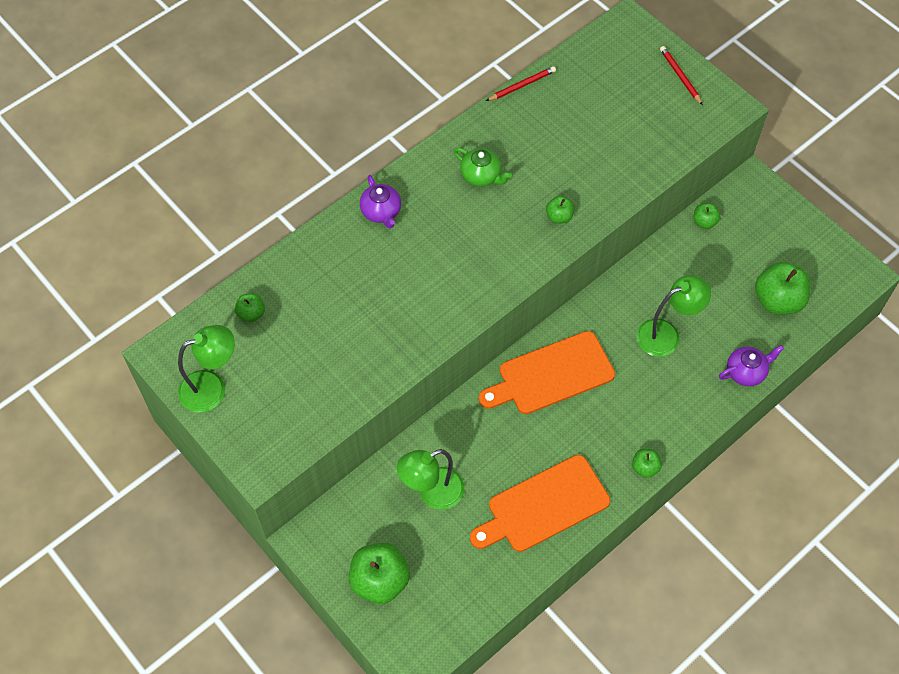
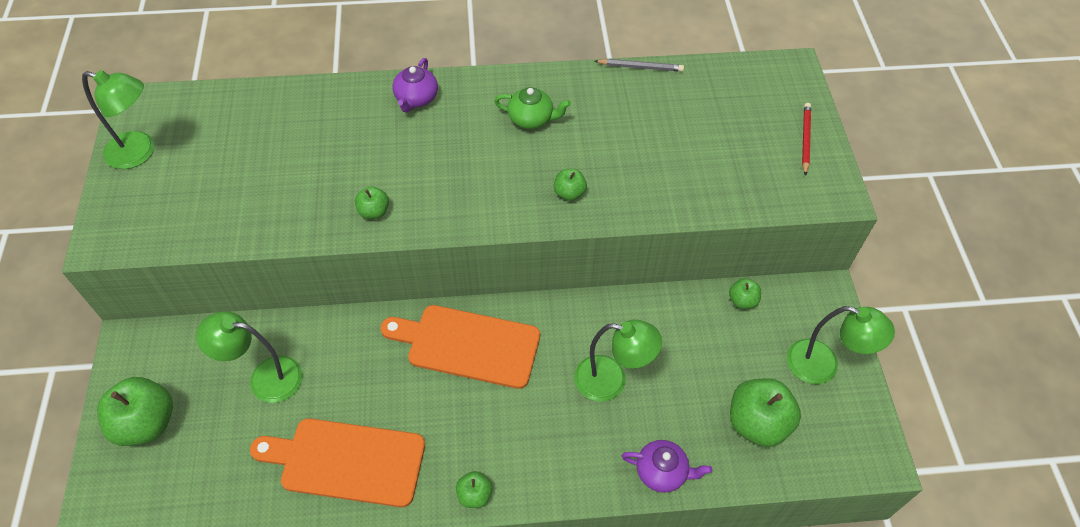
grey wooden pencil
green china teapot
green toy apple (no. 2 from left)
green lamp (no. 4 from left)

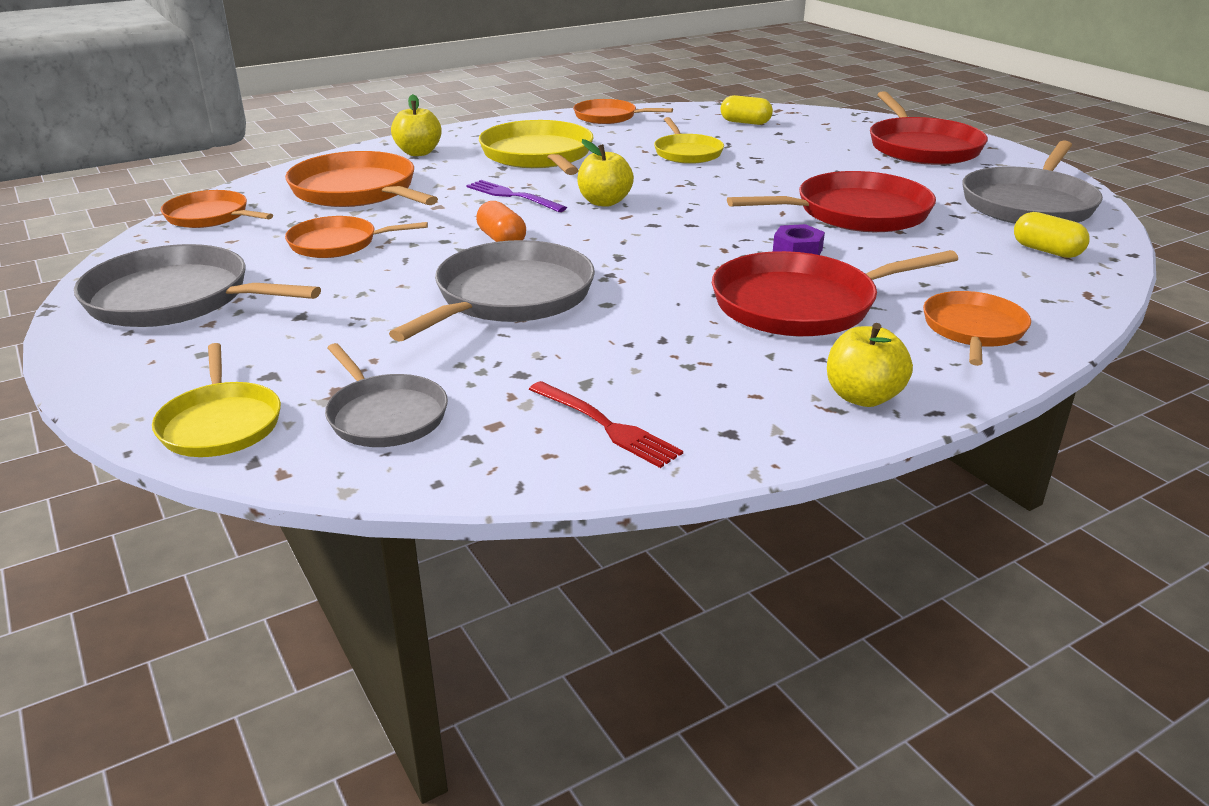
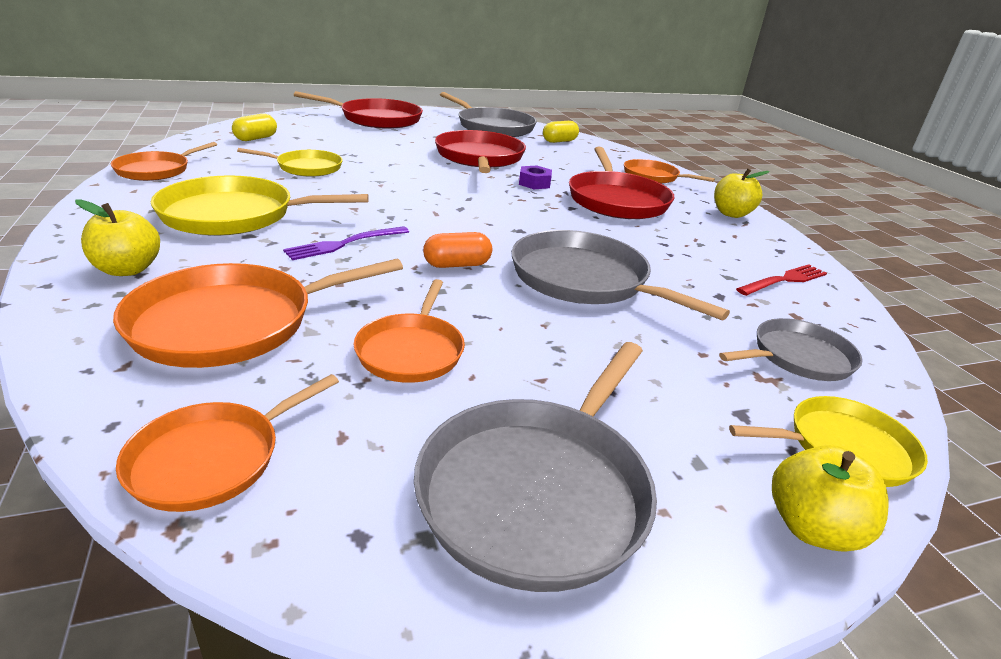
golden toy apple (no. 3 from left)

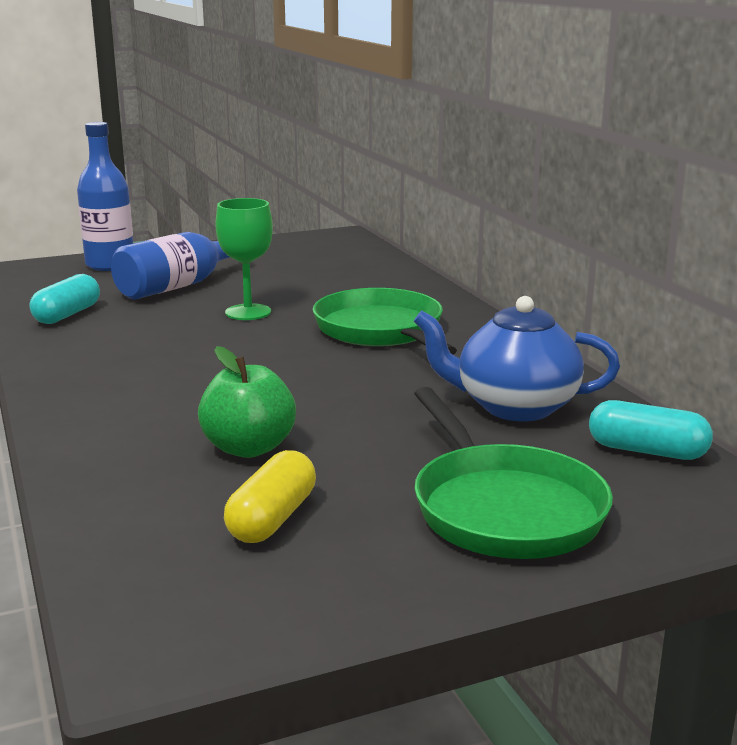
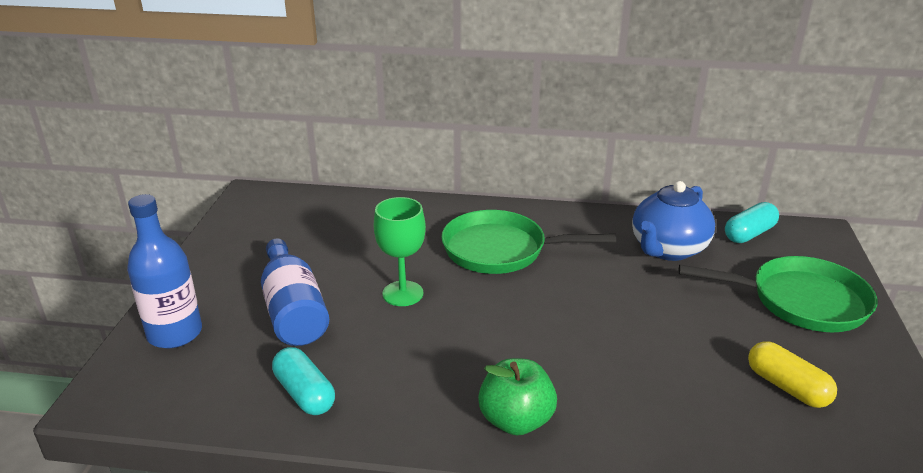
green toy apple

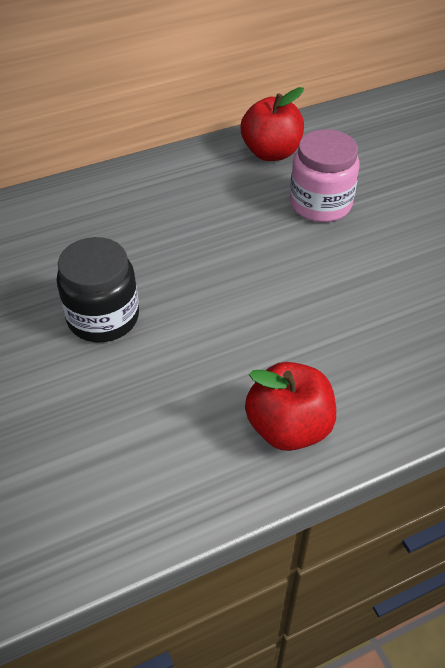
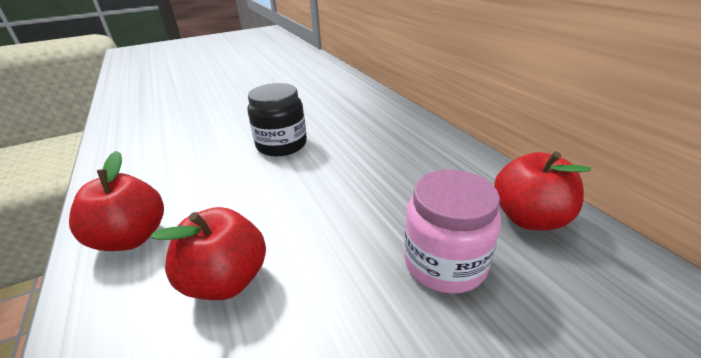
crimson toy apple (no. 2 from left)

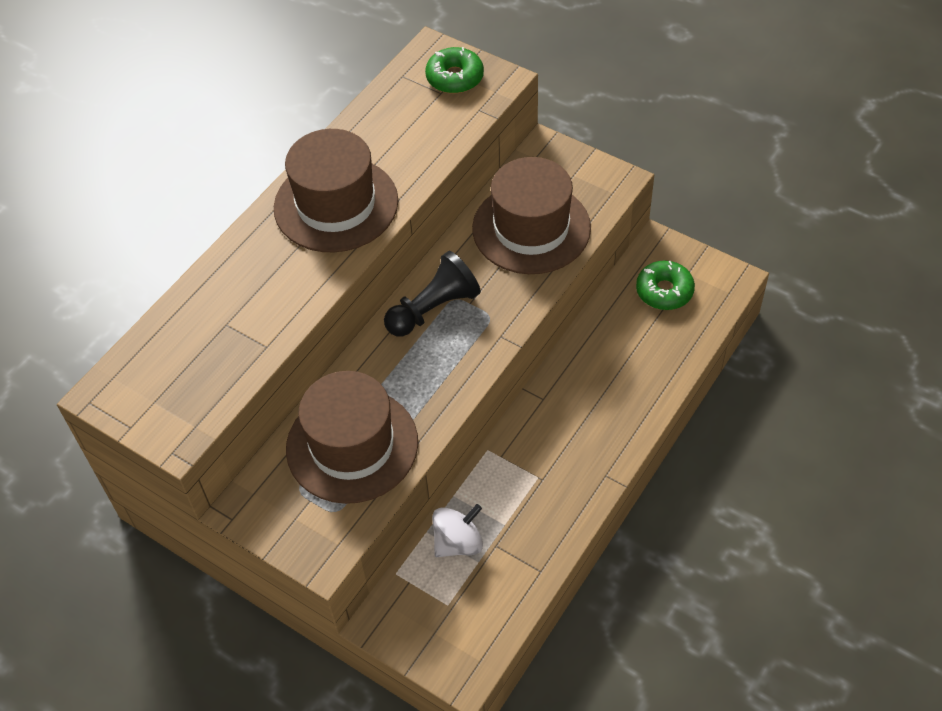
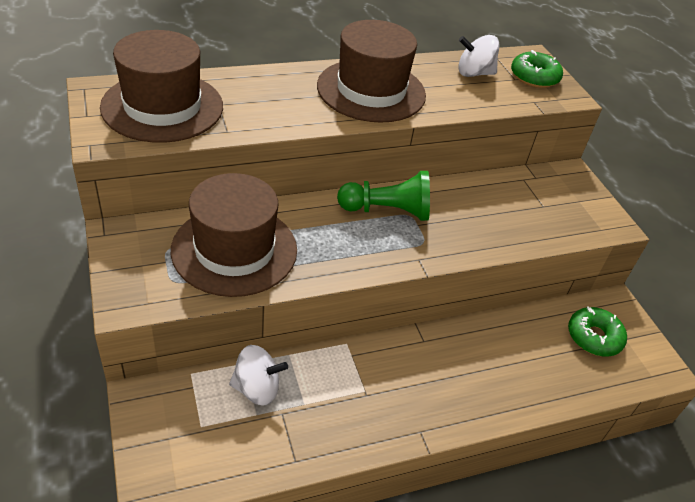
russet top hat (no. 1 from left)
green game pawn
white toy top (no. 2 from left)

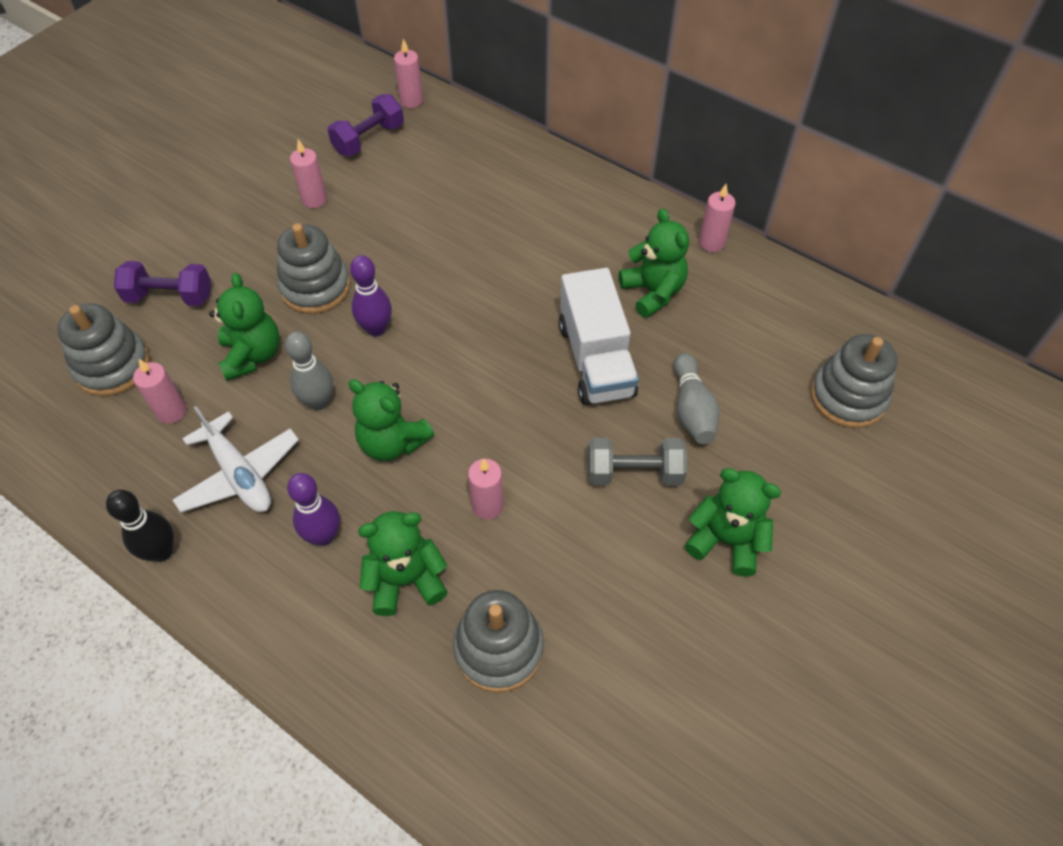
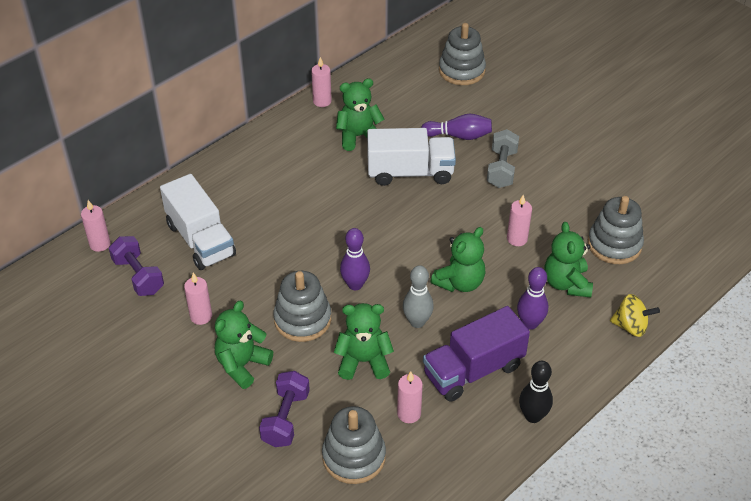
violet skittle (no. 2 from left)
violet truck
green teddy (no. 1 from left)
white truck (no. 1 from left)
golden toy top

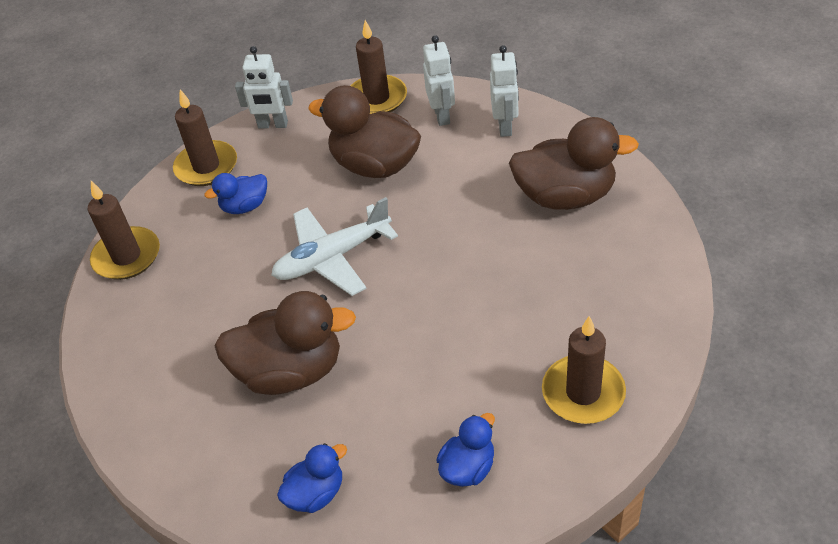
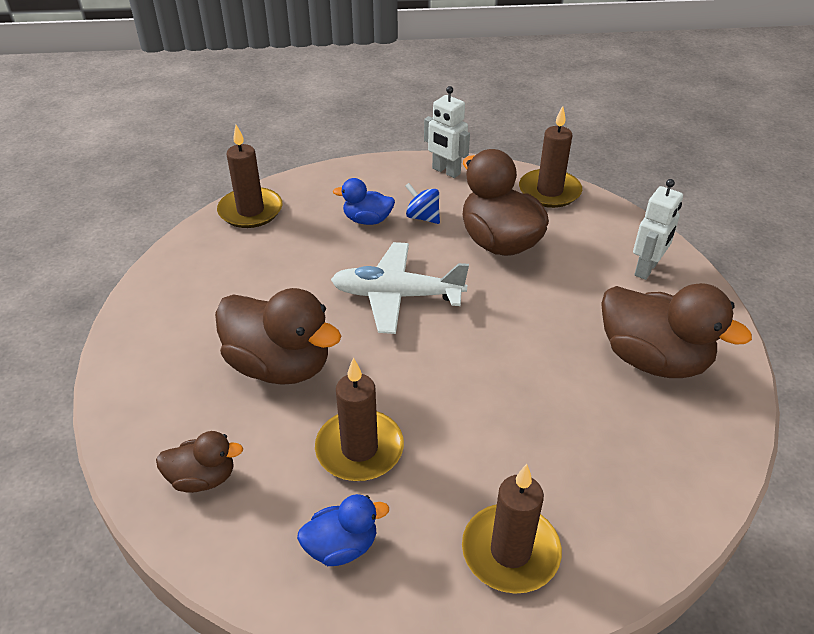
white robot (no. 2 from left in the first image)
russet wax candle (no. 2 from left)
russet rubber duck (no. 1 from left)
royal blue toy top

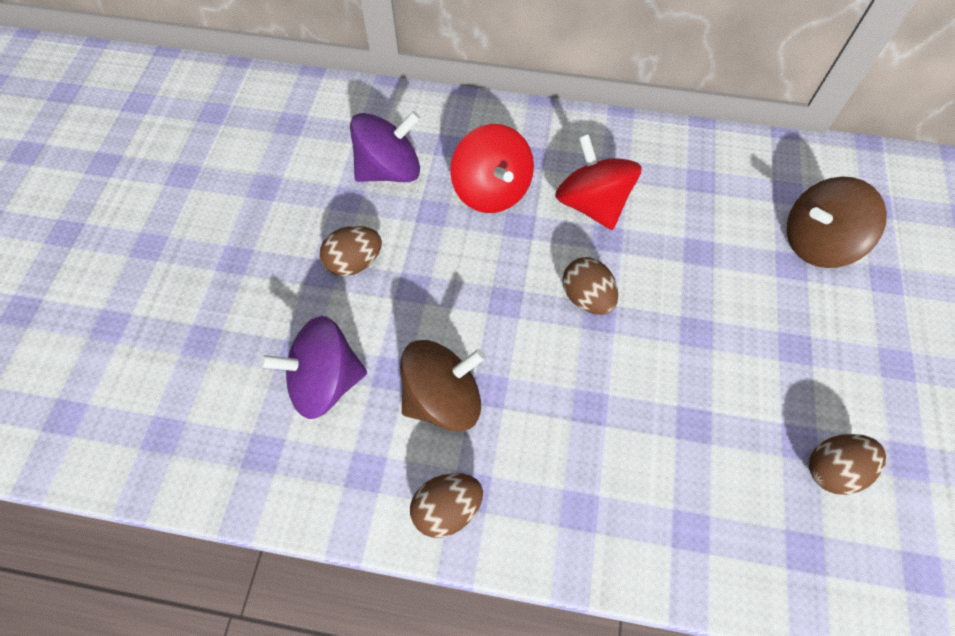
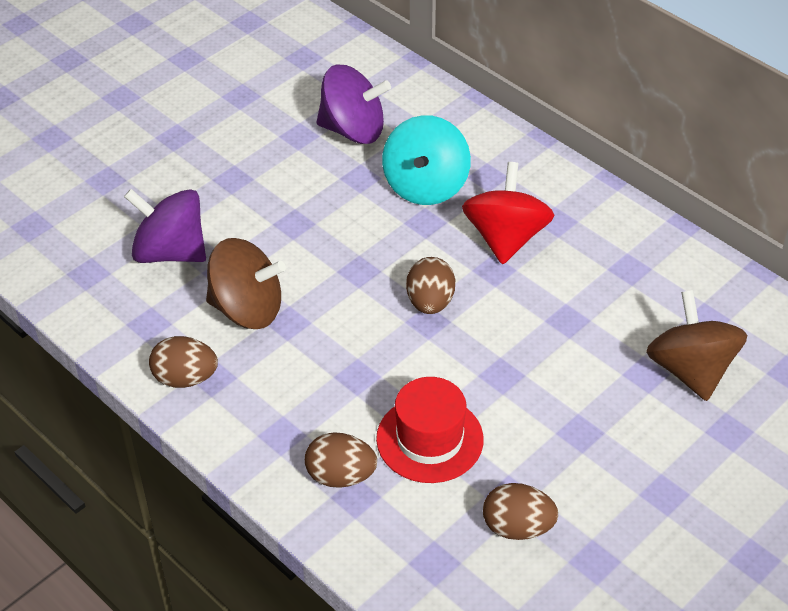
aqua toy top
russet toy top (no. 2 from left)
russet egg shape (no. 2 from left)
crimson top hat

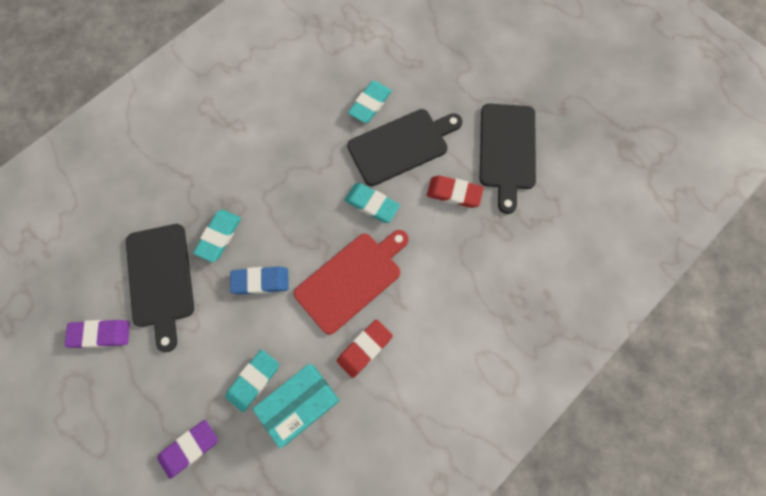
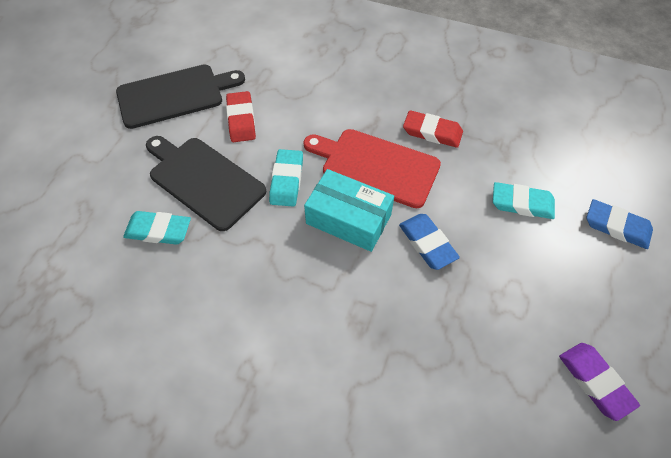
aqua gum eraser (no. 1 from left in the first image)
jet-black bread board (no. 1 from left in the first image)
aqua parcel
royal blue gum eraser (no. 2 from left)

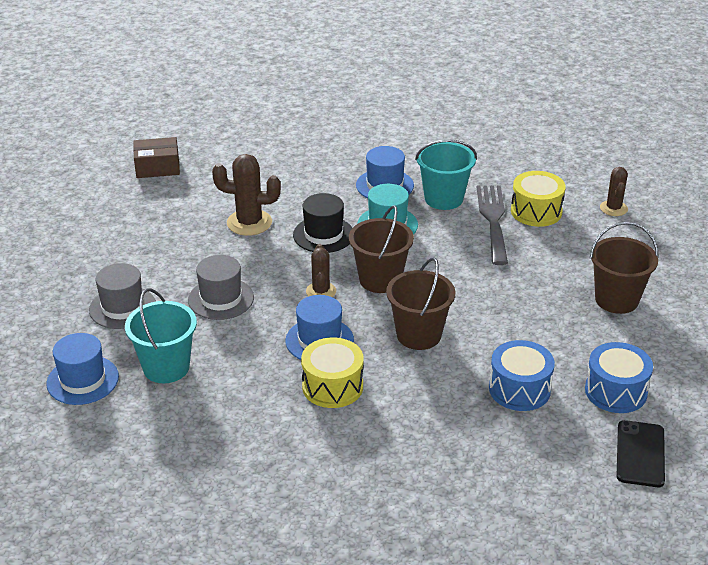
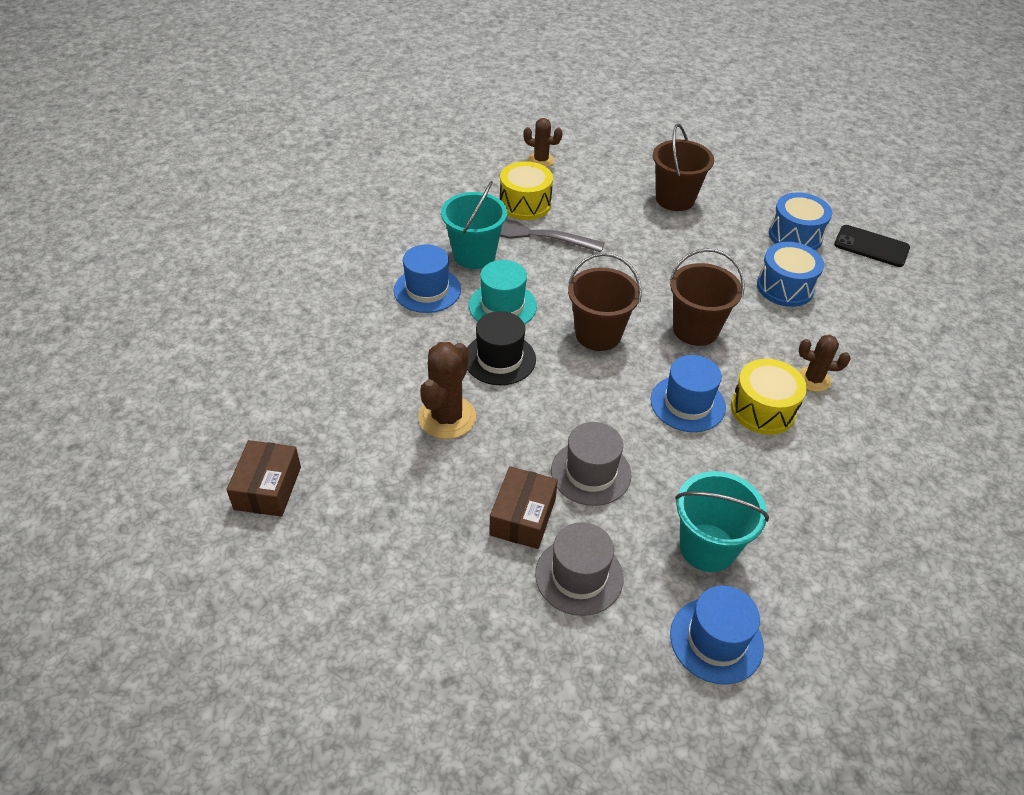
russet prickly plant (no. 3 from left)
russet parcel (no. 2 from left)

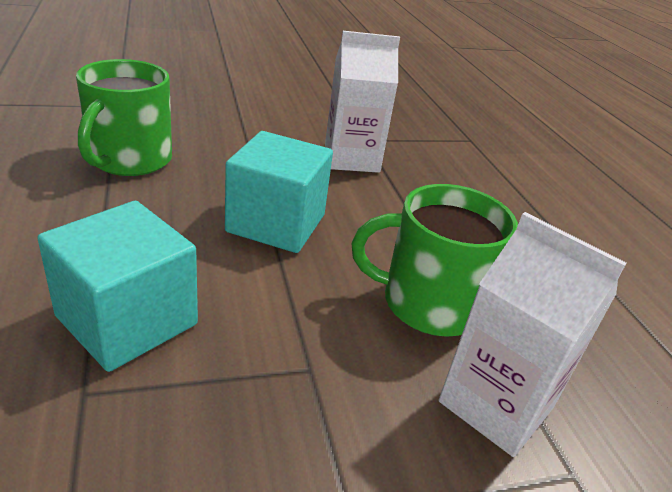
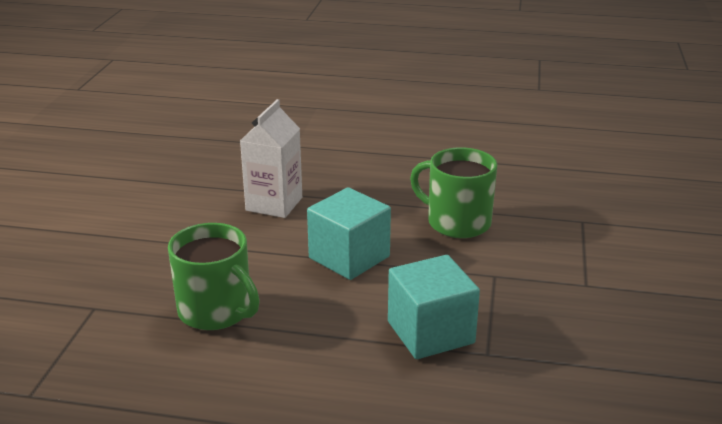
green tea mug (no. 2 from left)
white milk carton (no. 2 from left in the first image)

